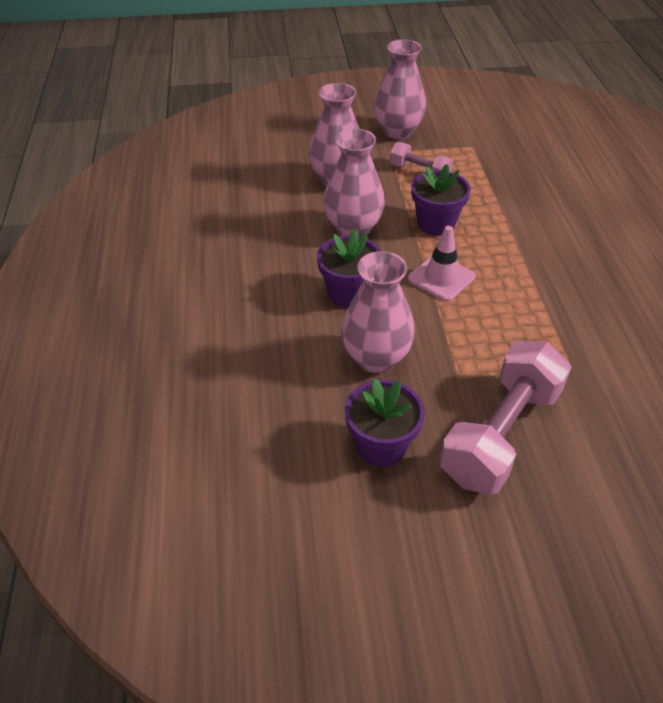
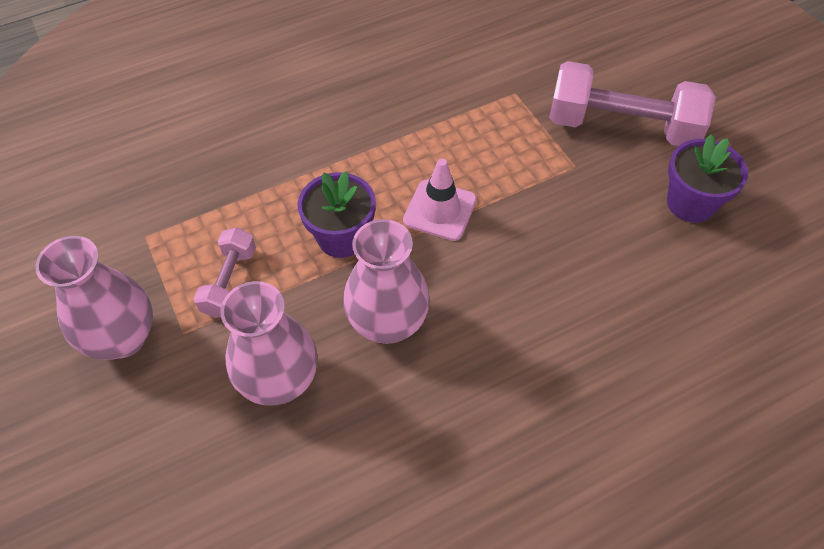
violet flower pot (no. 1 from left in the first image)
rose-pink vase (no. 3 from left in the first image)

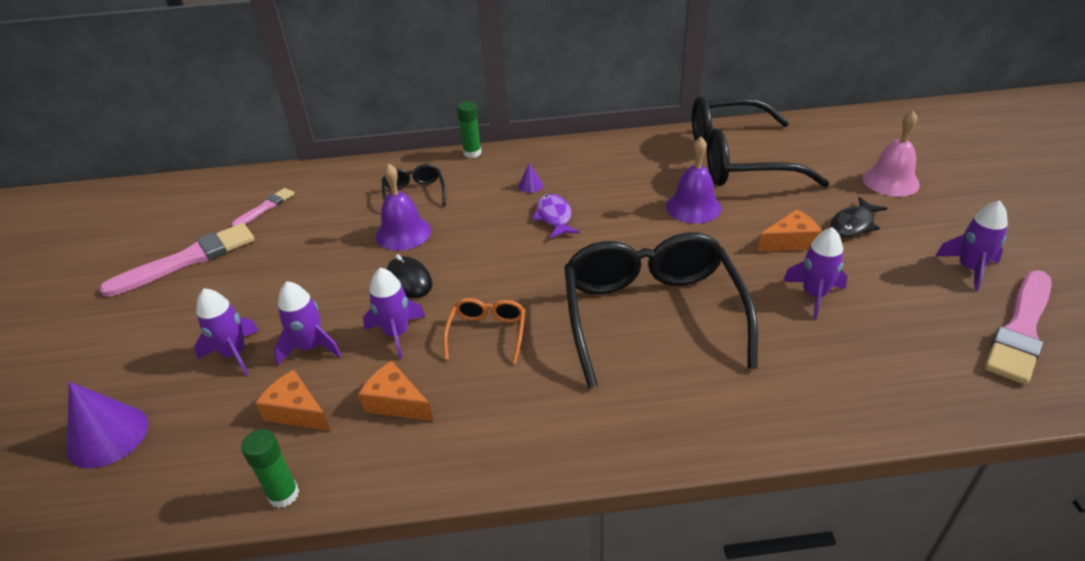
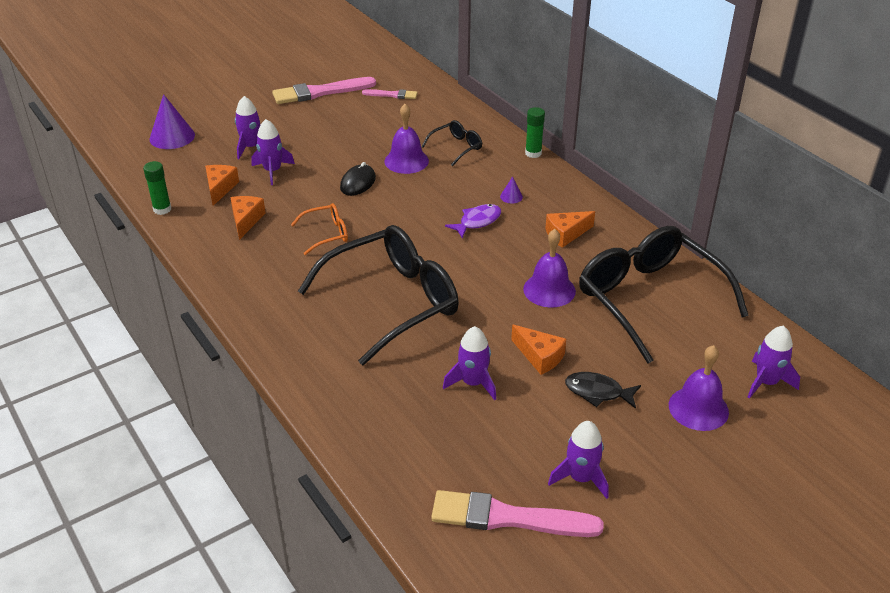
violet school bell (no. 3 from left)
rose-pink paint brush (no. 1 from left)
violet spaceship (no. 5 from left)
bright orange cheese wedge (no. 4 from left)

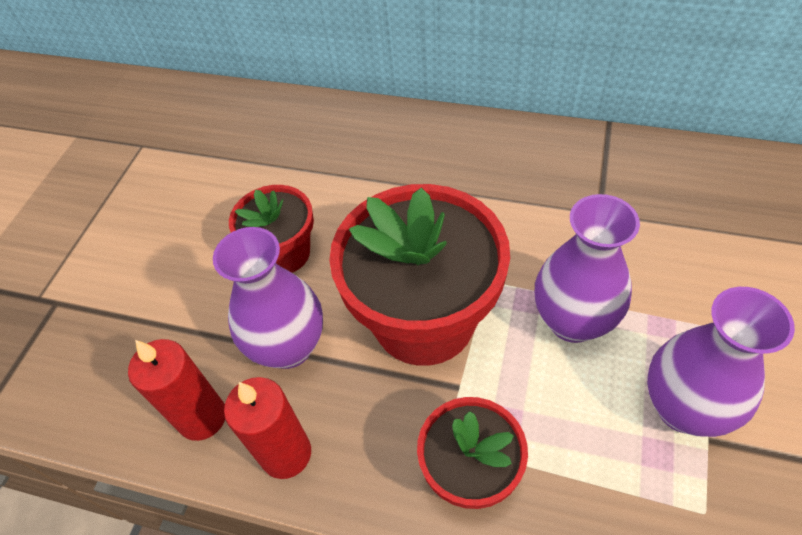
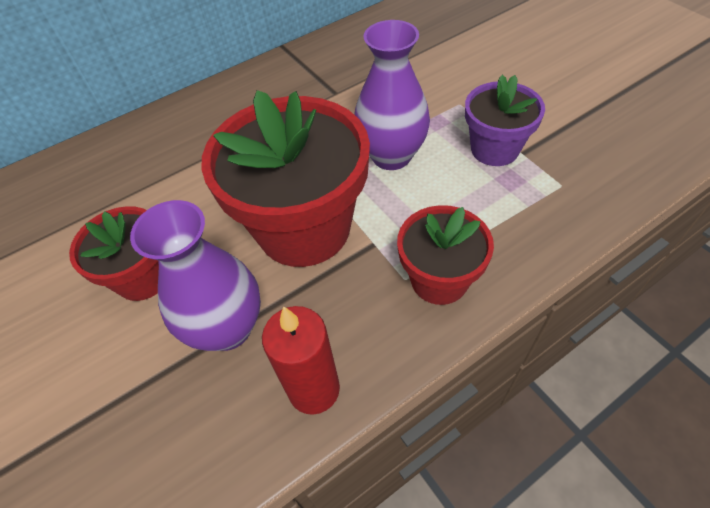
violet flower pot
crimson wax candle (no. 1 from left in the first image)

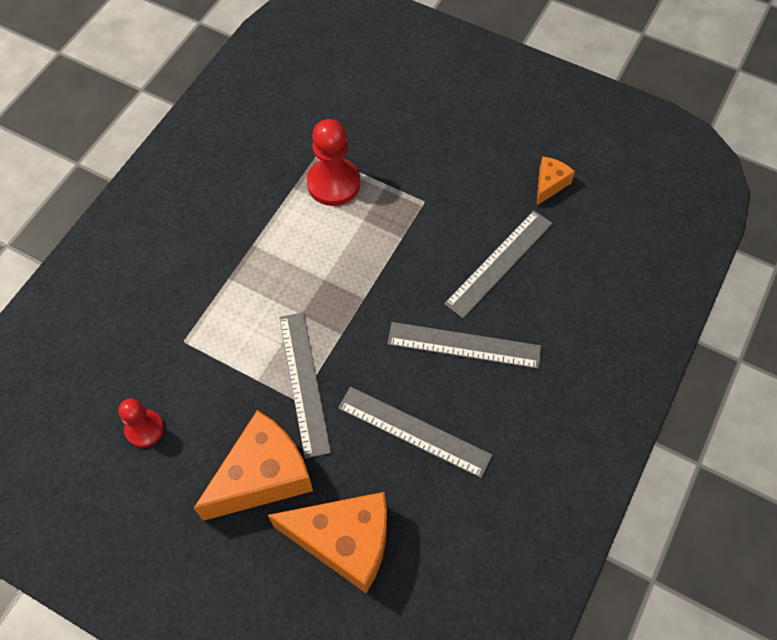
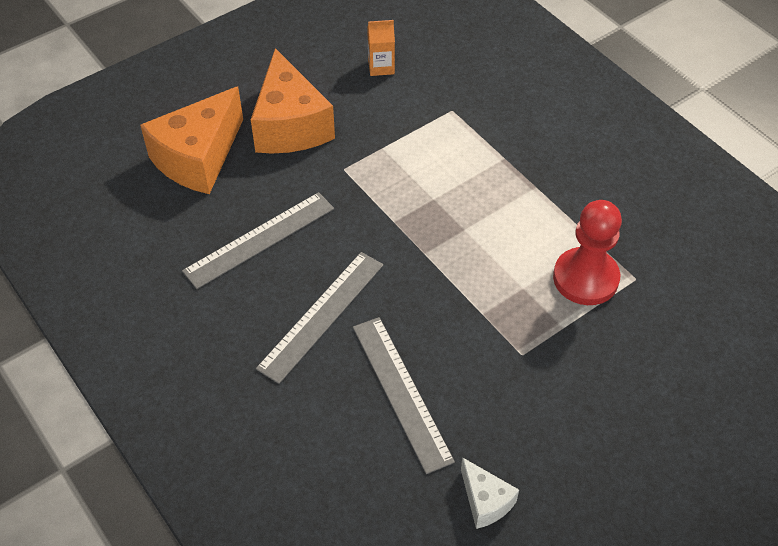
white cheese wedge
grey straightedge (no. 1 from left in the first image)
bright orange milk carton

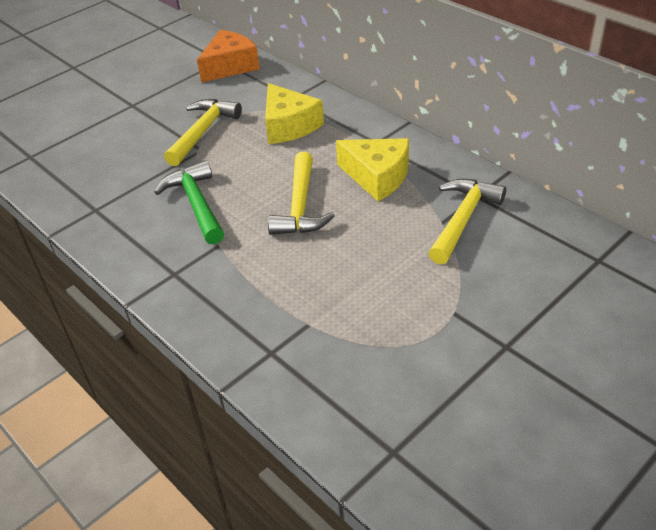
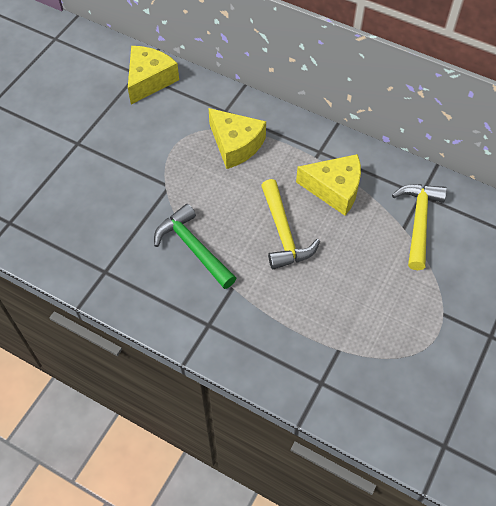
golden cheese wedge (no. 1 from left)
golden hammer (no. 1 from left in the first image)

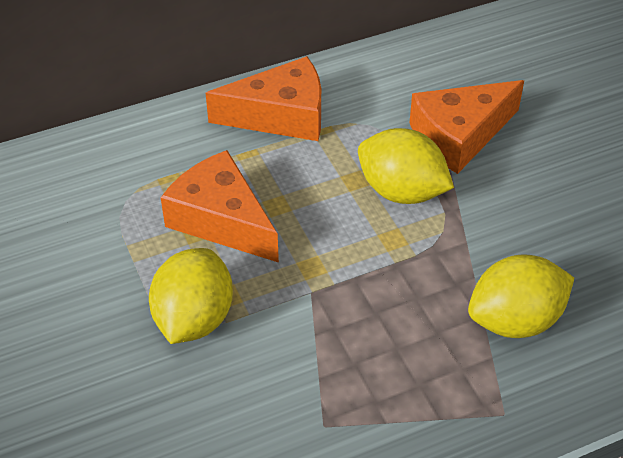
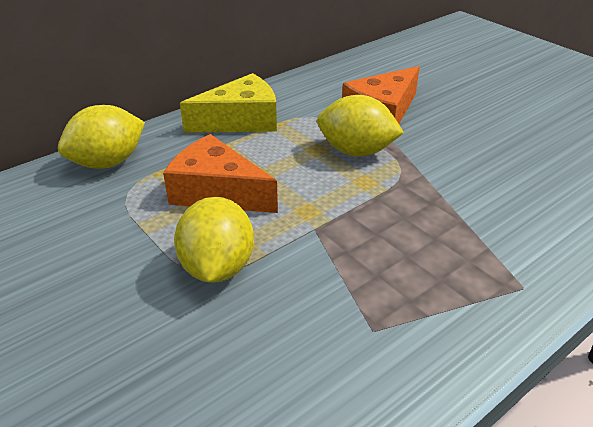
golden cheese wedge
golden lemon (no. 1 from left)

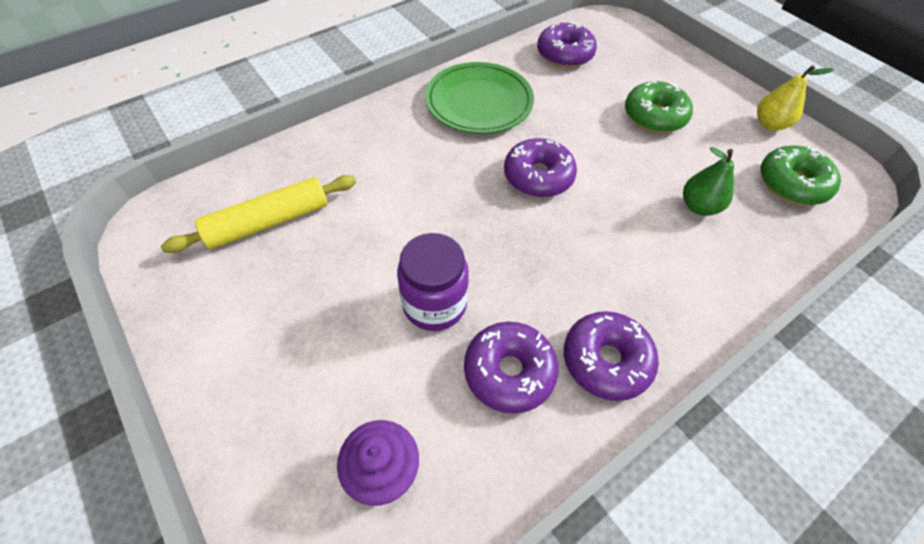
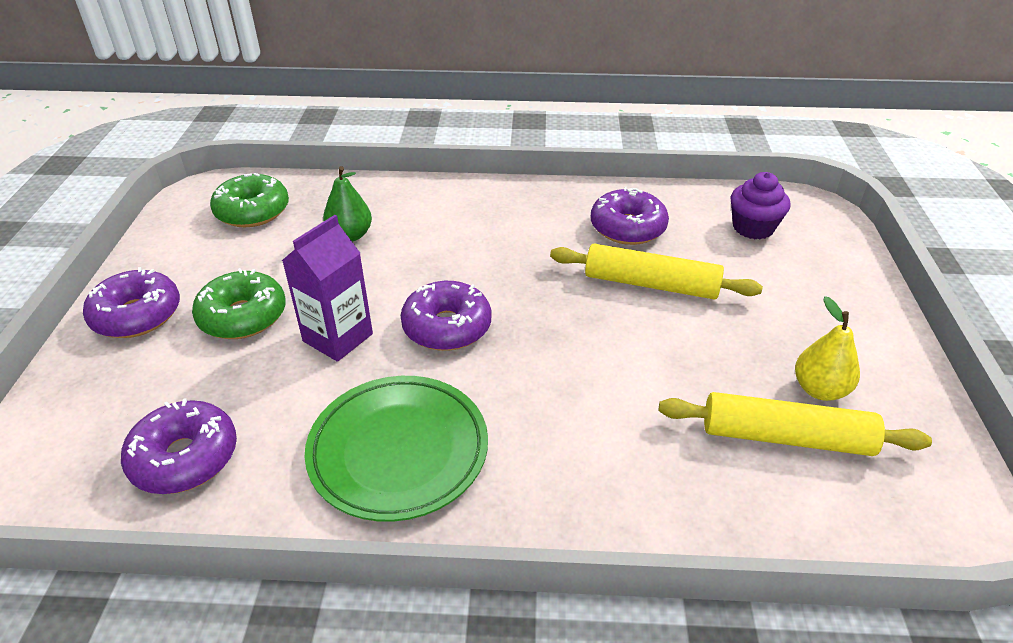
golden pear
golden dough roller (no. 1 from left)
violet glazed donut (no. 1 from left)
violet milk carton

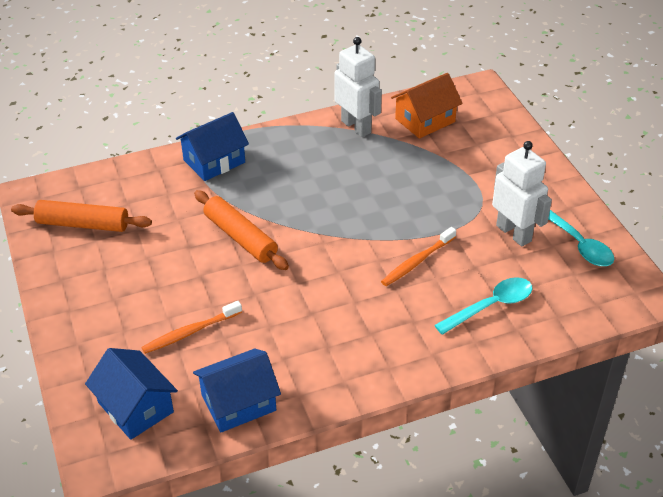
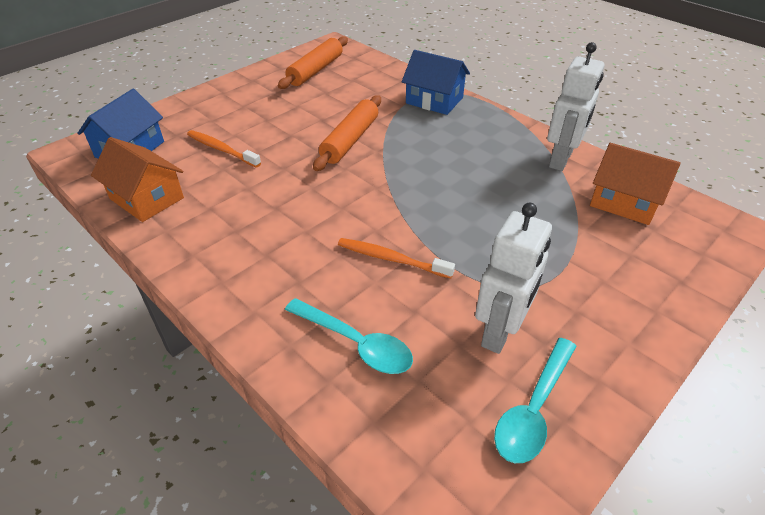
bright orange dough roller (no. 1 from left)
bright orange cottage (no. 1 from left)

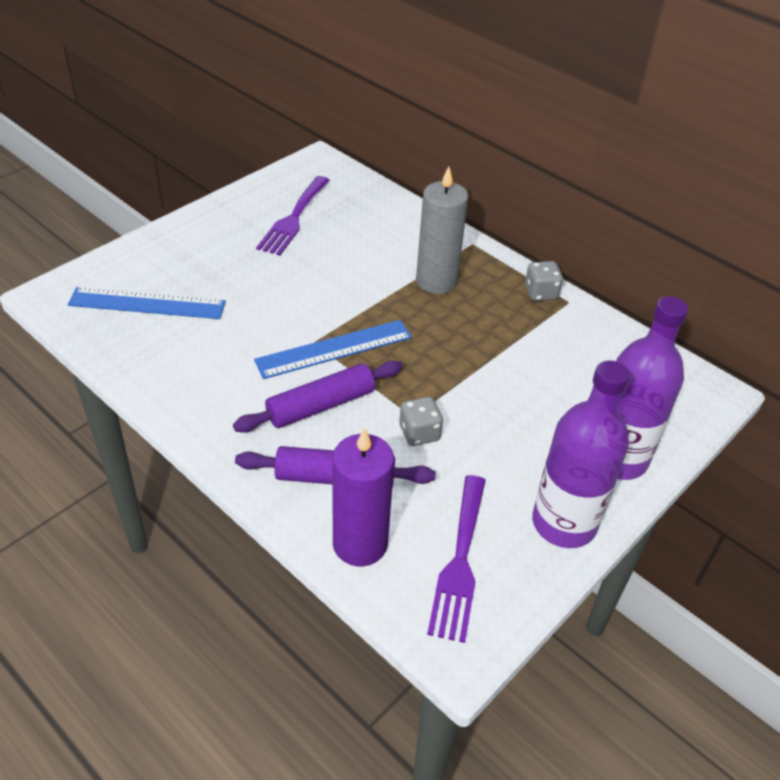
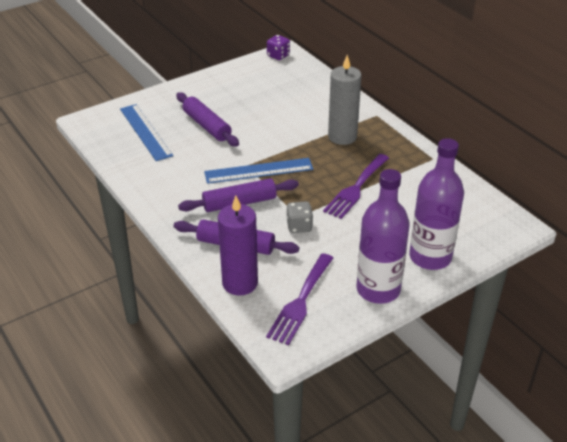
violet dinner fork (no. 2 from left)
grey game die (no. 2 from left in the first image)
royal blue straightedge (no. 1 from left)
violet game die
violet dough roller (no. 1 from left)

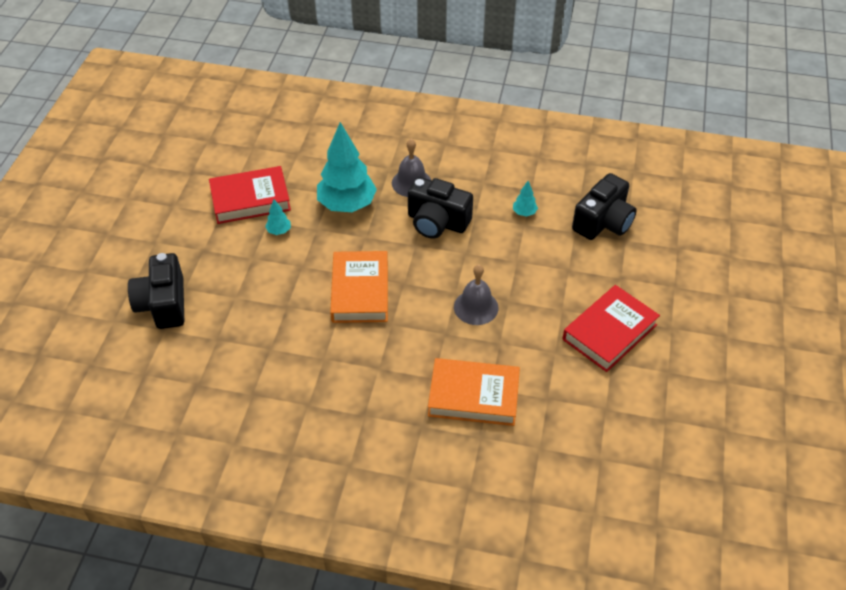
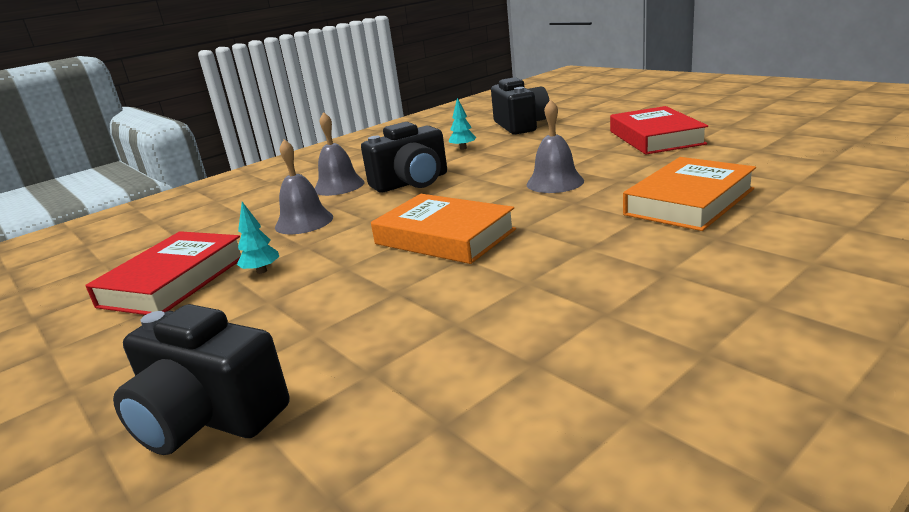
grey school bell (no. 1 from left)

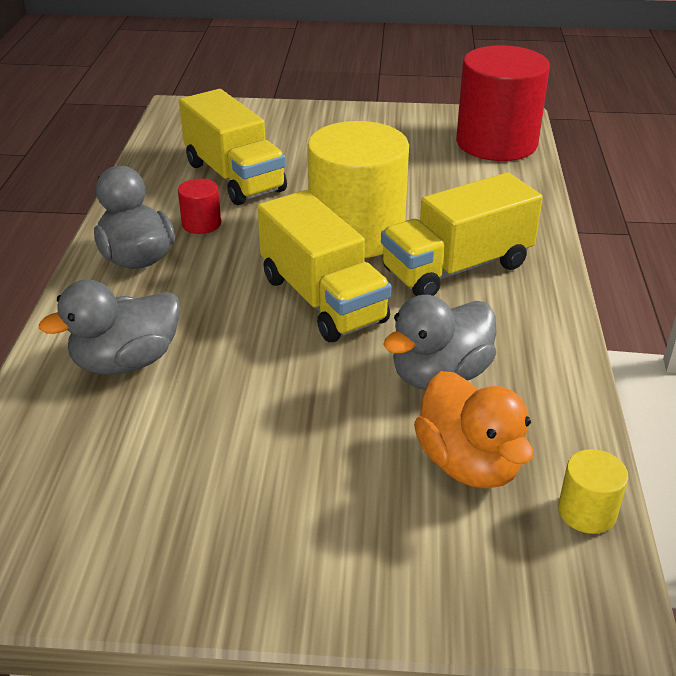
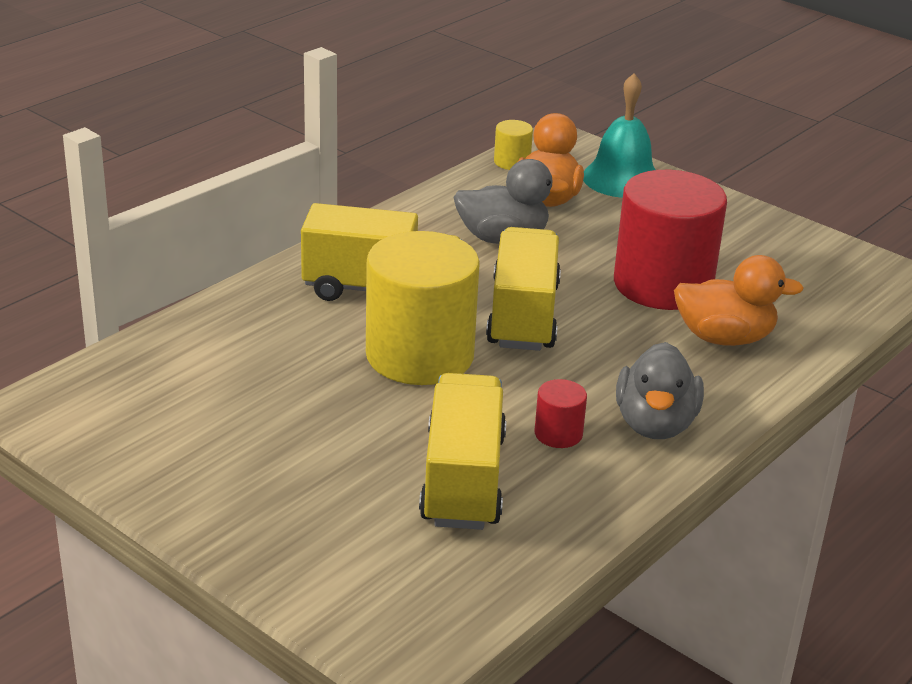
crimson cylinder (no. 2 from left)
bright orange rubber duck (no. 2 from left)
aqua school bell

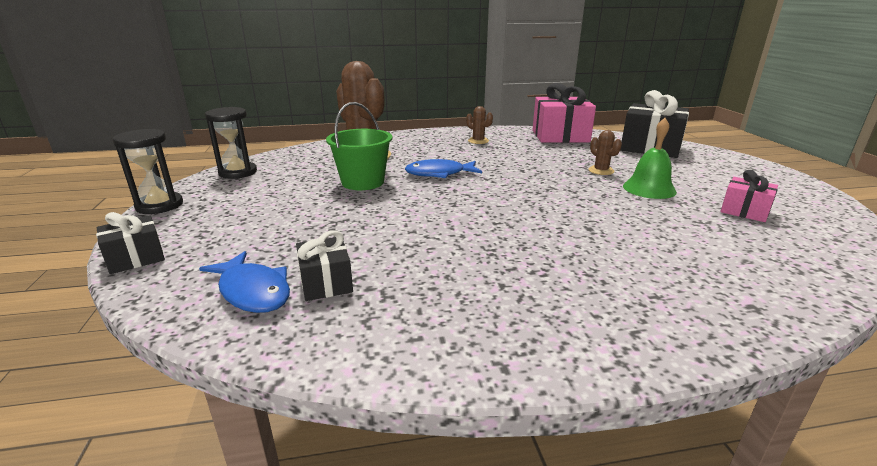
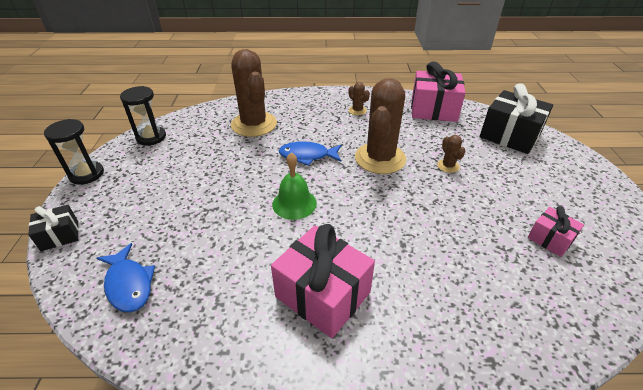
green pail
green school bell
jet-black present (no. 2 from left in the first image)
russet prickly plant (no. 3 from left)
rose-pink present (no. 1 from left)

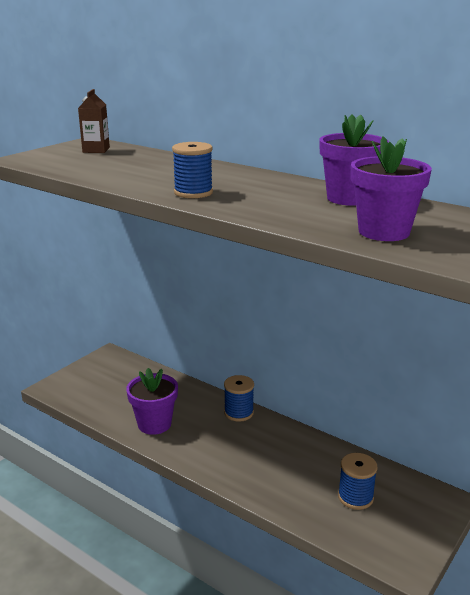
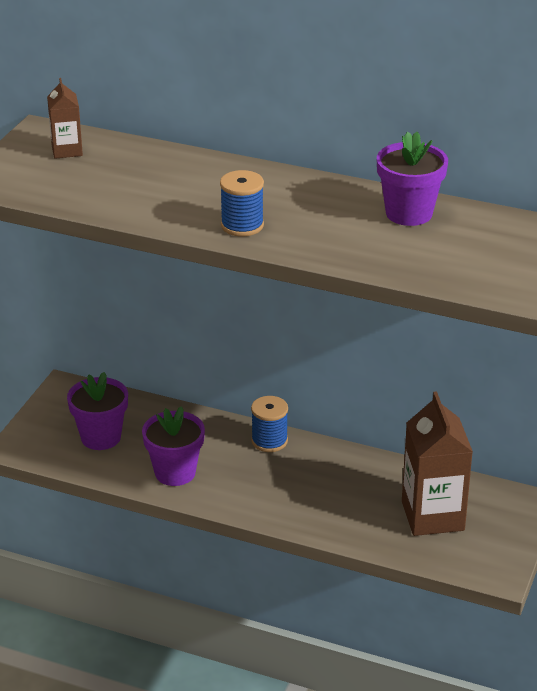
violet flower pot (no. 1 from left)
russet milk carton (no. 2 from left)

